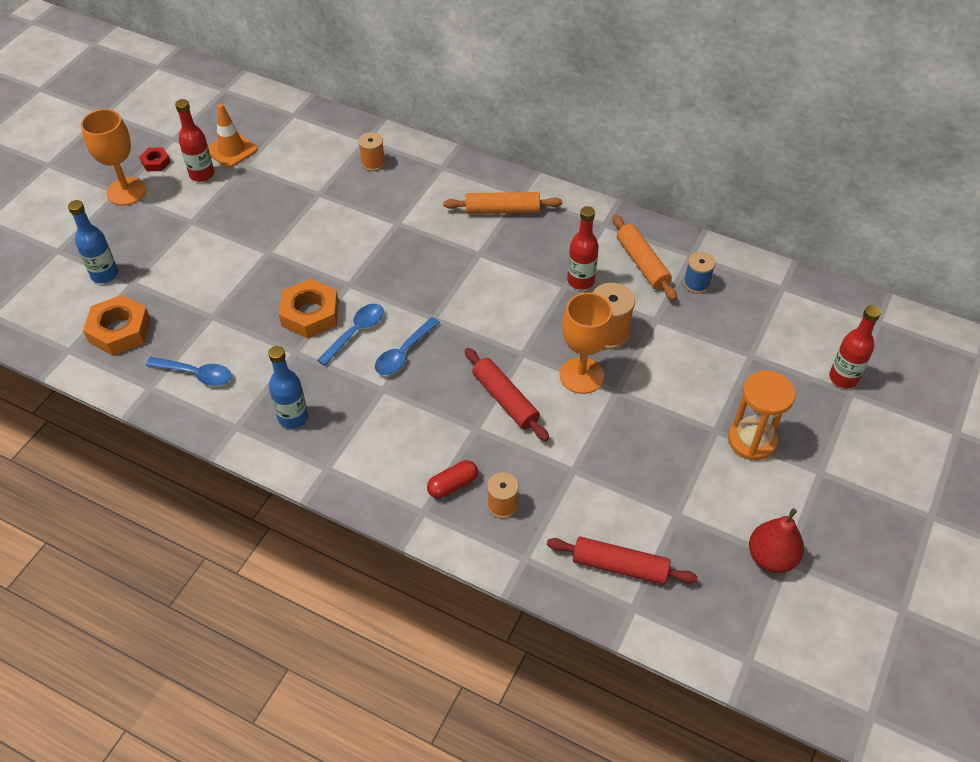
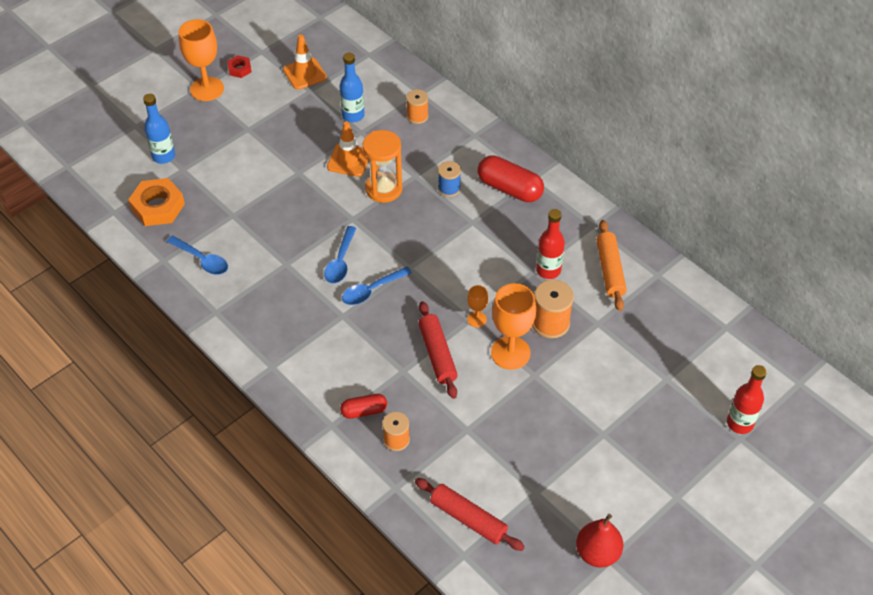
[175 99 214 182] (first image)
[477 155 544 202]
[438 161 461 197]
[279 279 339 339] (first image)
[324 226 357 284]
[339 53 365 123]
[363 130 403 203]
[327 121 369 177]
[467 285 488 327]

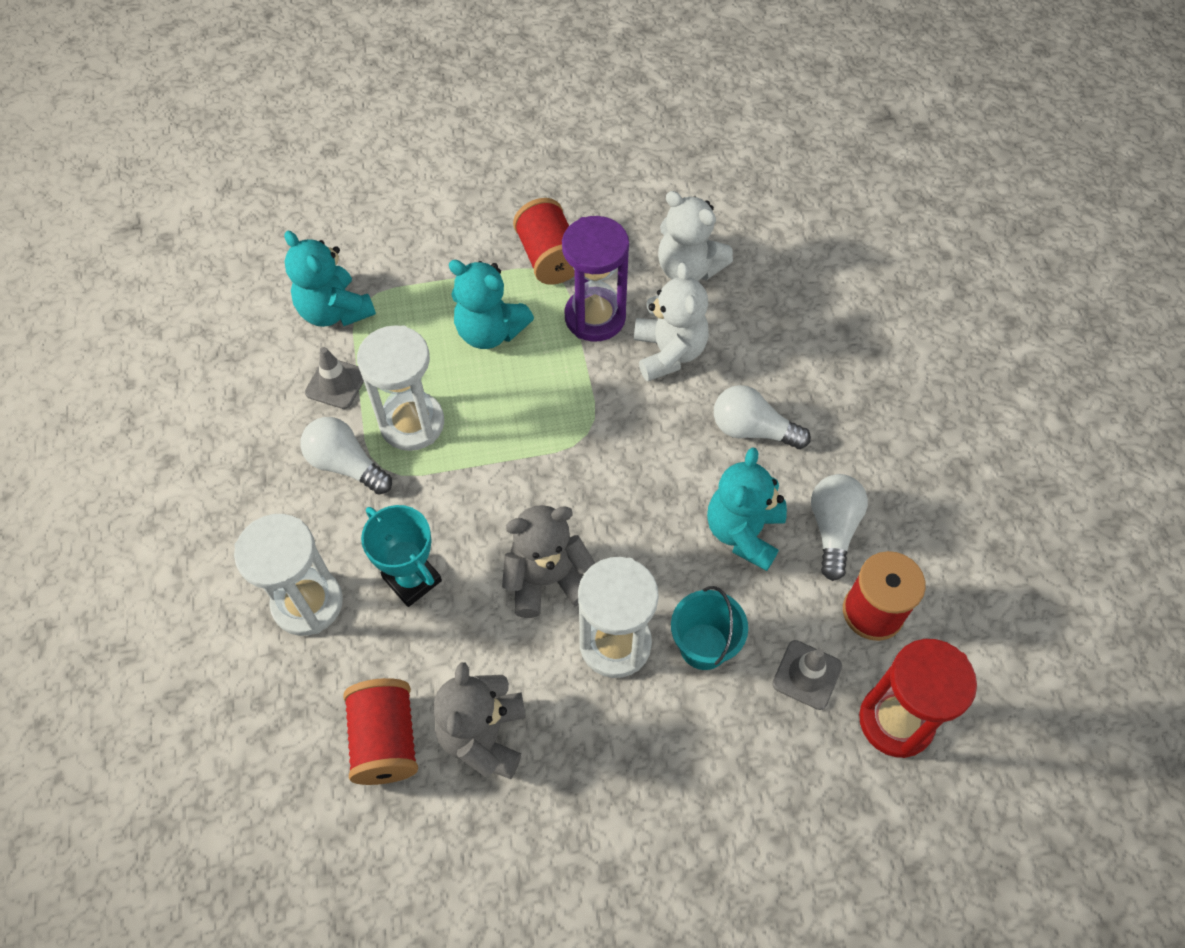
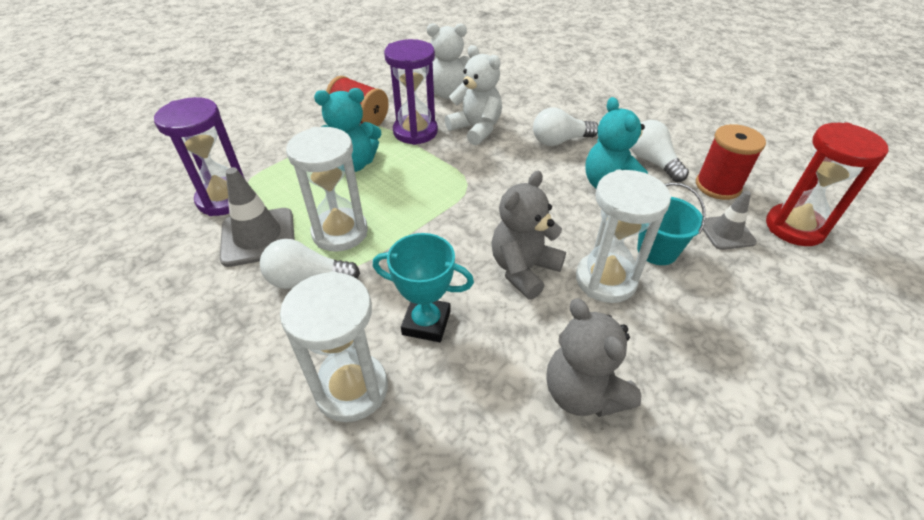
[154 97 245 216]
[220 167 295 267]
[343 678 418 785] (first image)

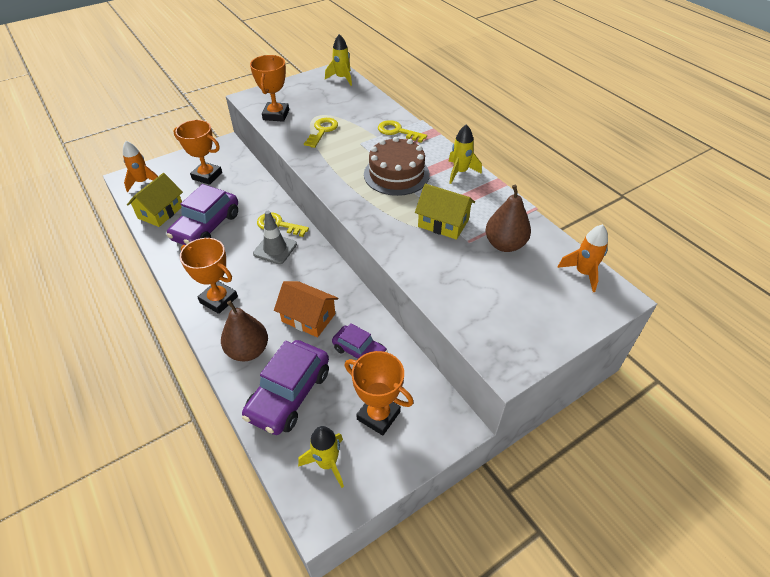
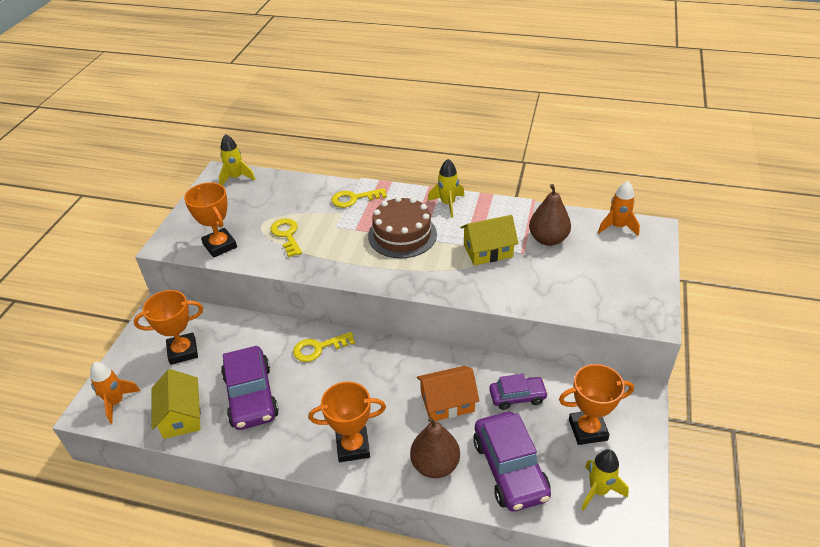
[253 211 297 264] (first image)

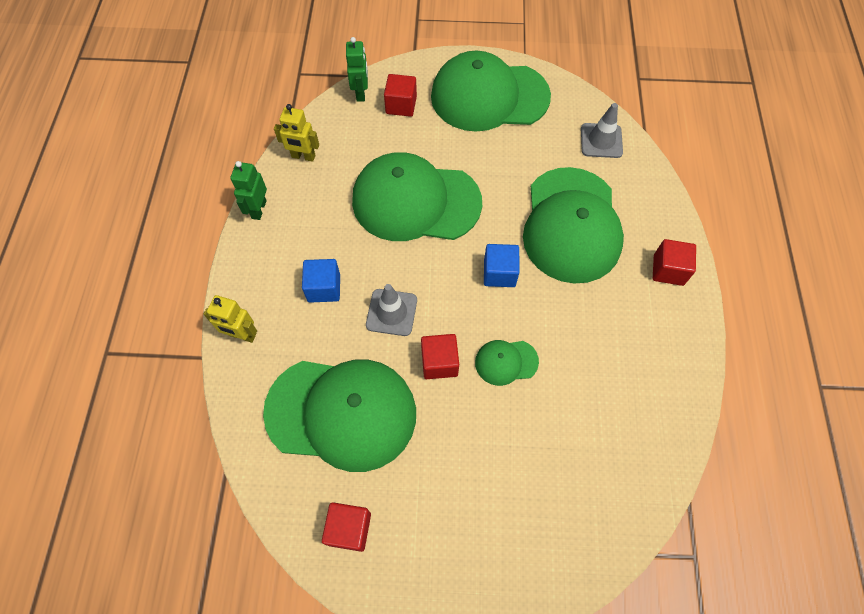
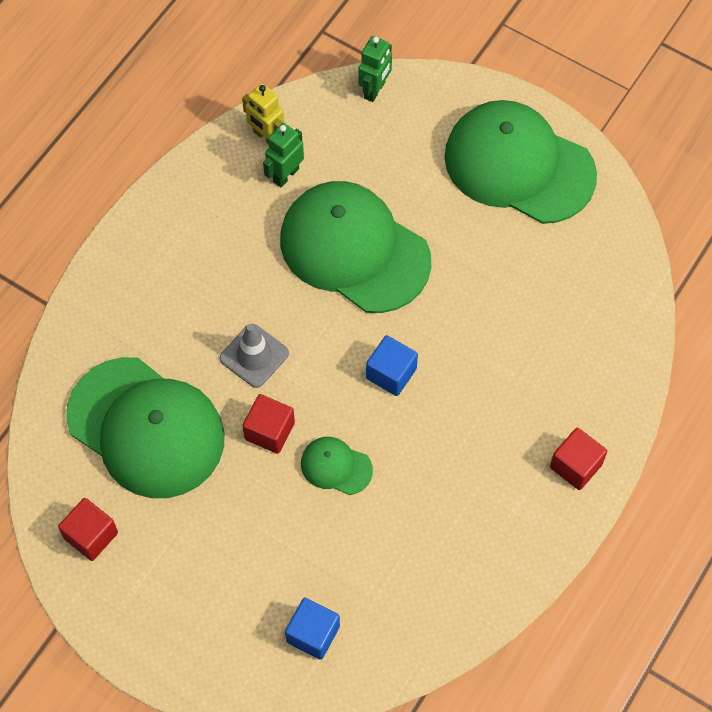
[384 74 417 117] (first image)
[581 103 623 158] (first image)
[263 123 304 187]
[523 167 624 283] (first image)
[285 598 340 660]
[204 295 257 343] (first image)

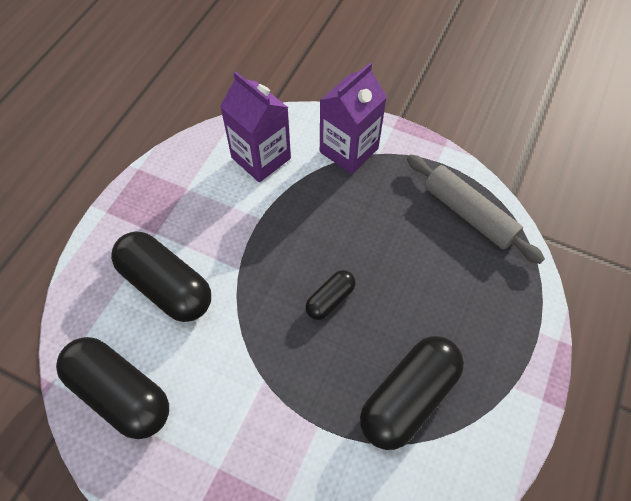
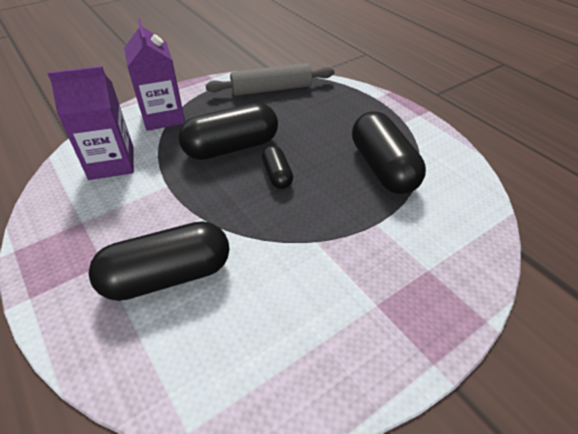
[178 103 278 160]

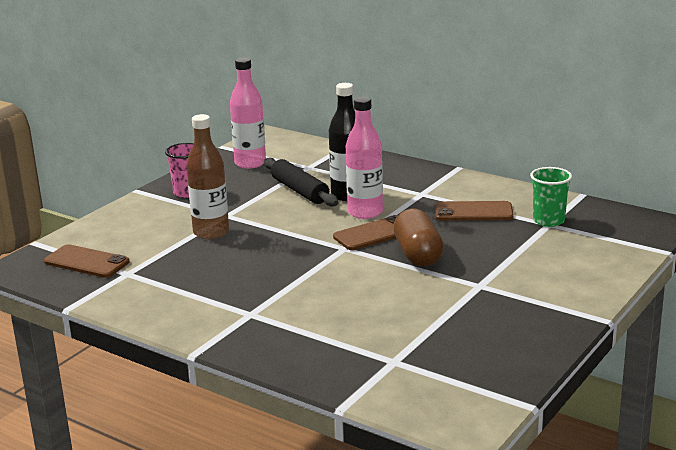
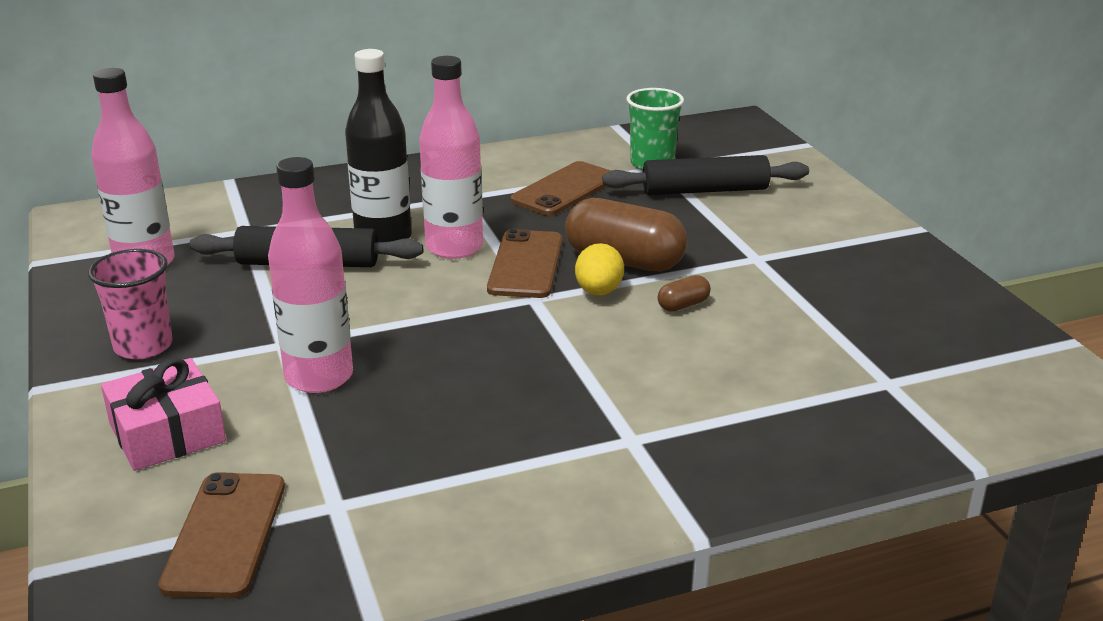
[268 157 353 393]
[158 472 285 598]
[602 155 809 195]
[575 243 624 296]
[658 275 711 312]
[101 358 226 471]

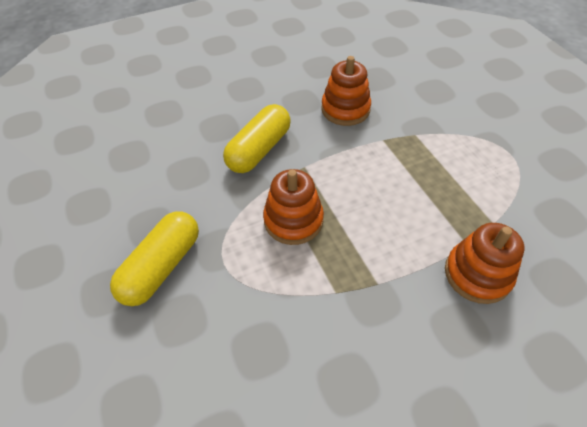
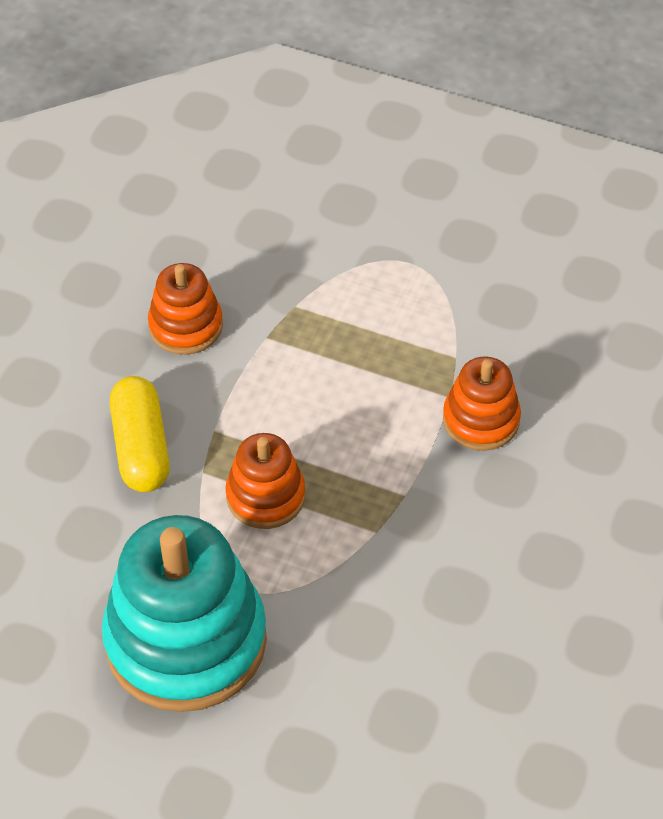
[102 515 267 712]

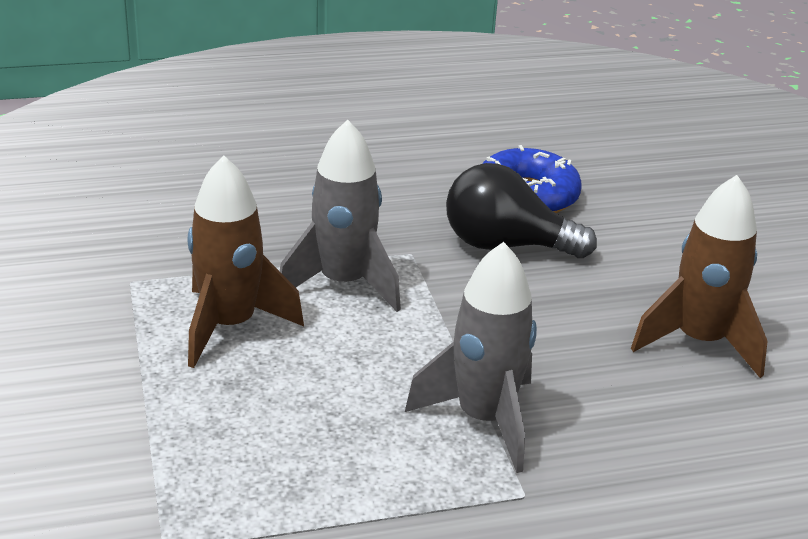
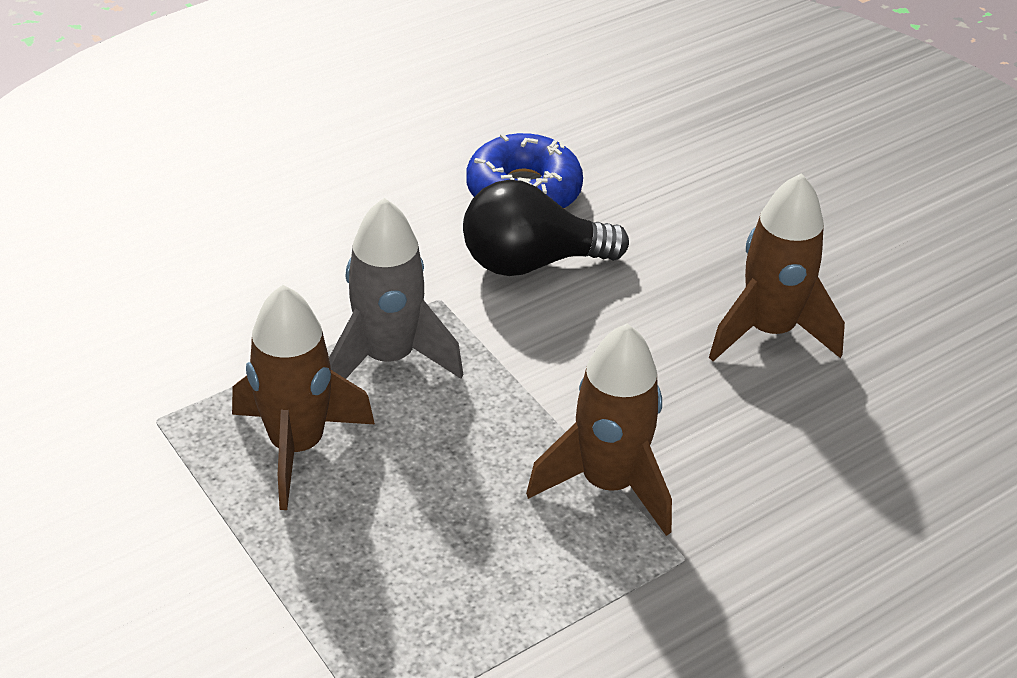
[526 324 672 536]

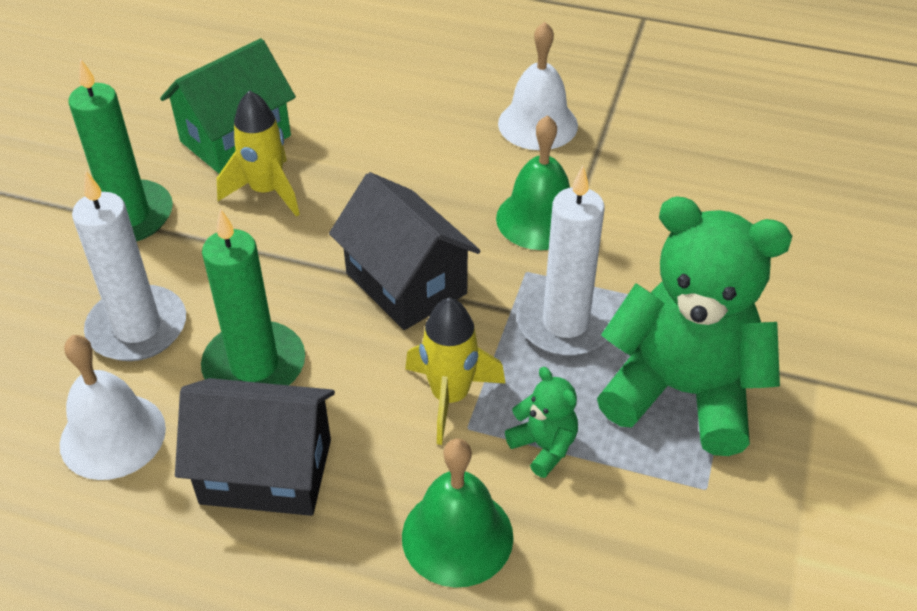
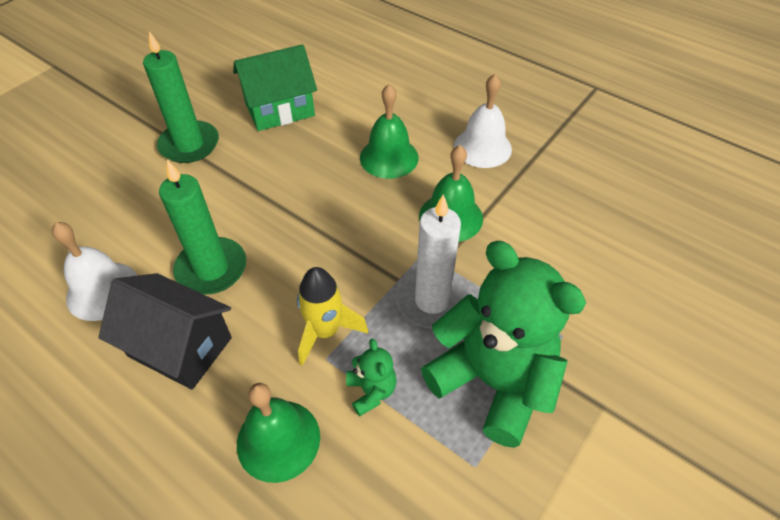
[217 90 300 217] (first image)
[72 170 186 361] (first image)
[329 172 481 330] (first image)
[360 84 418 179]

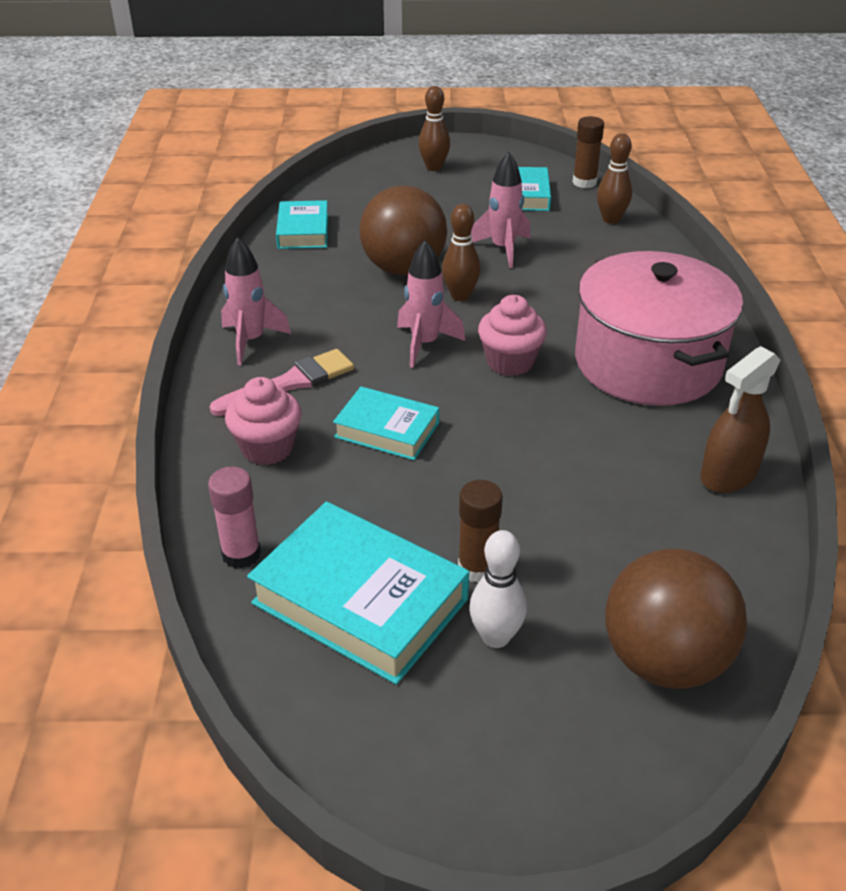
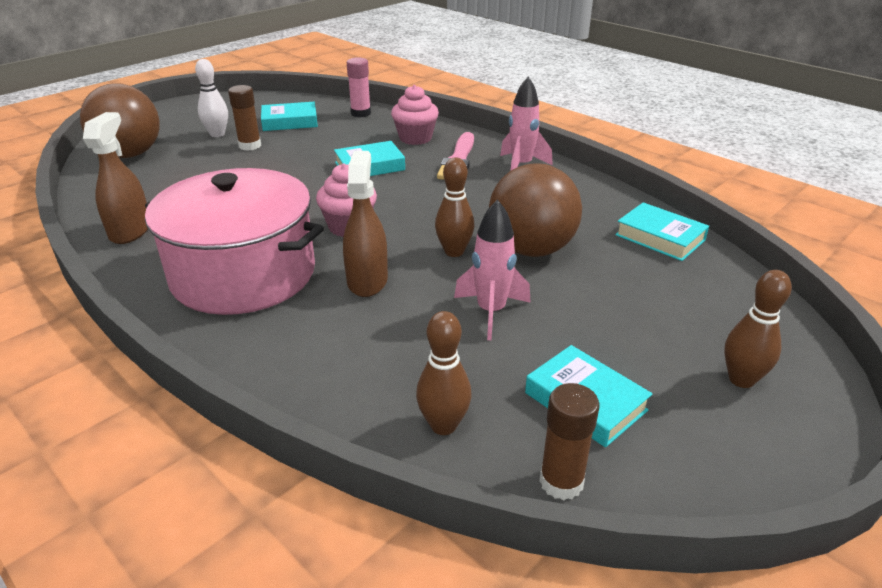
[397 240 465 368] (first image)
[261 102 318 131]
[343 151 388 297]

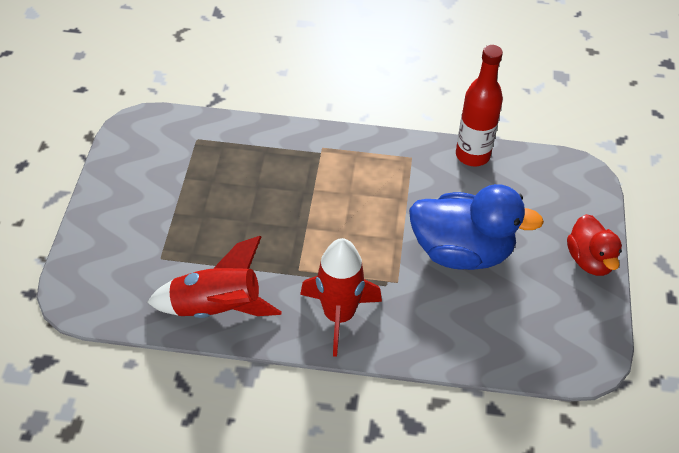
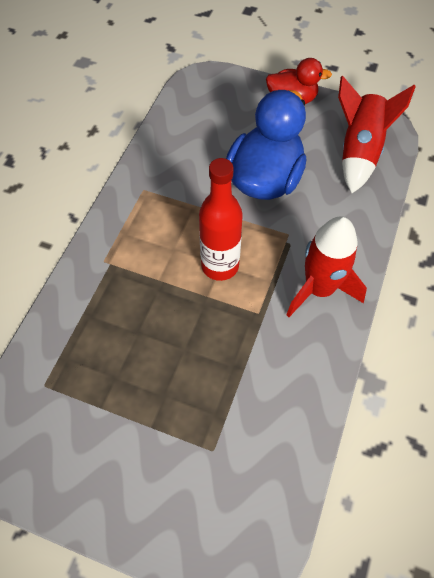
[199 158 243 281]
[338 75 416 193]

